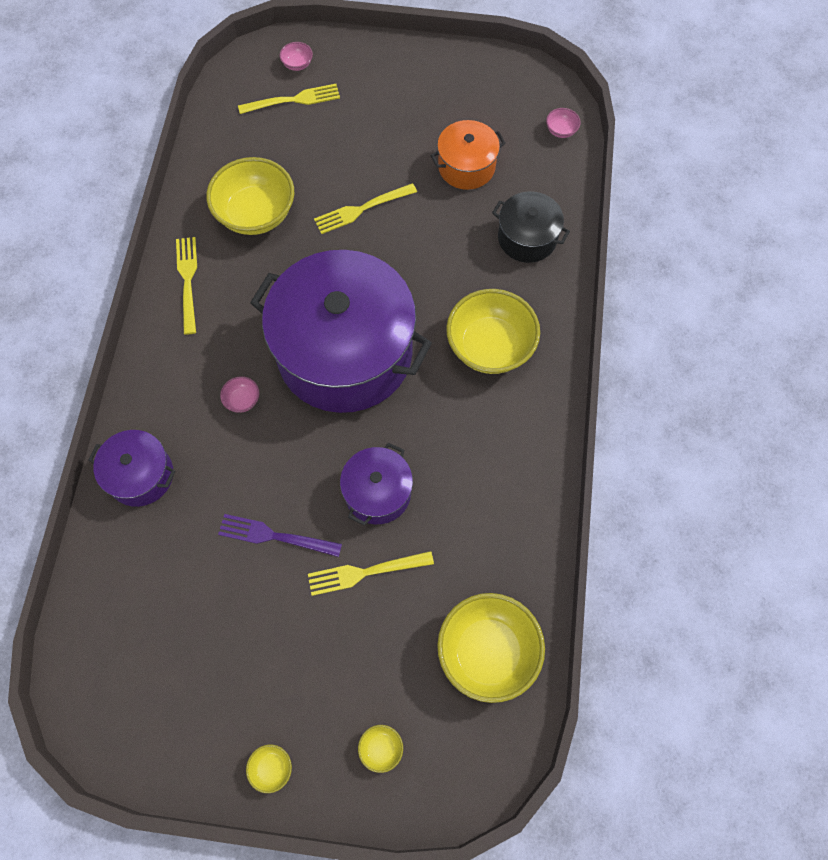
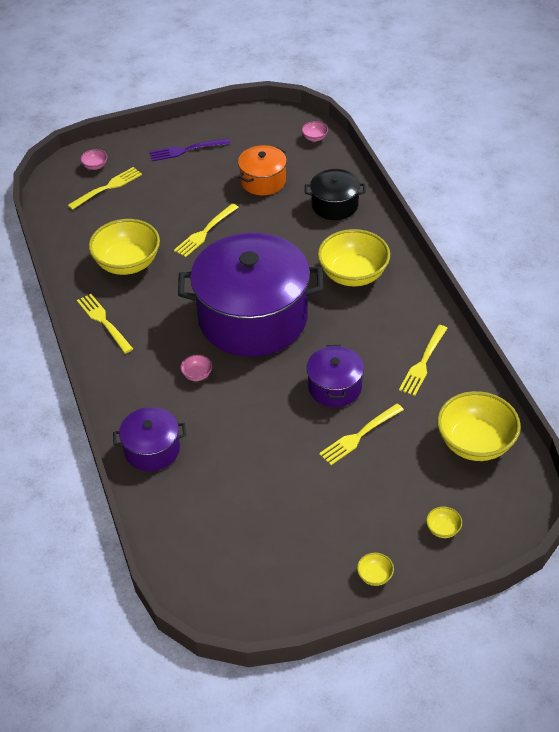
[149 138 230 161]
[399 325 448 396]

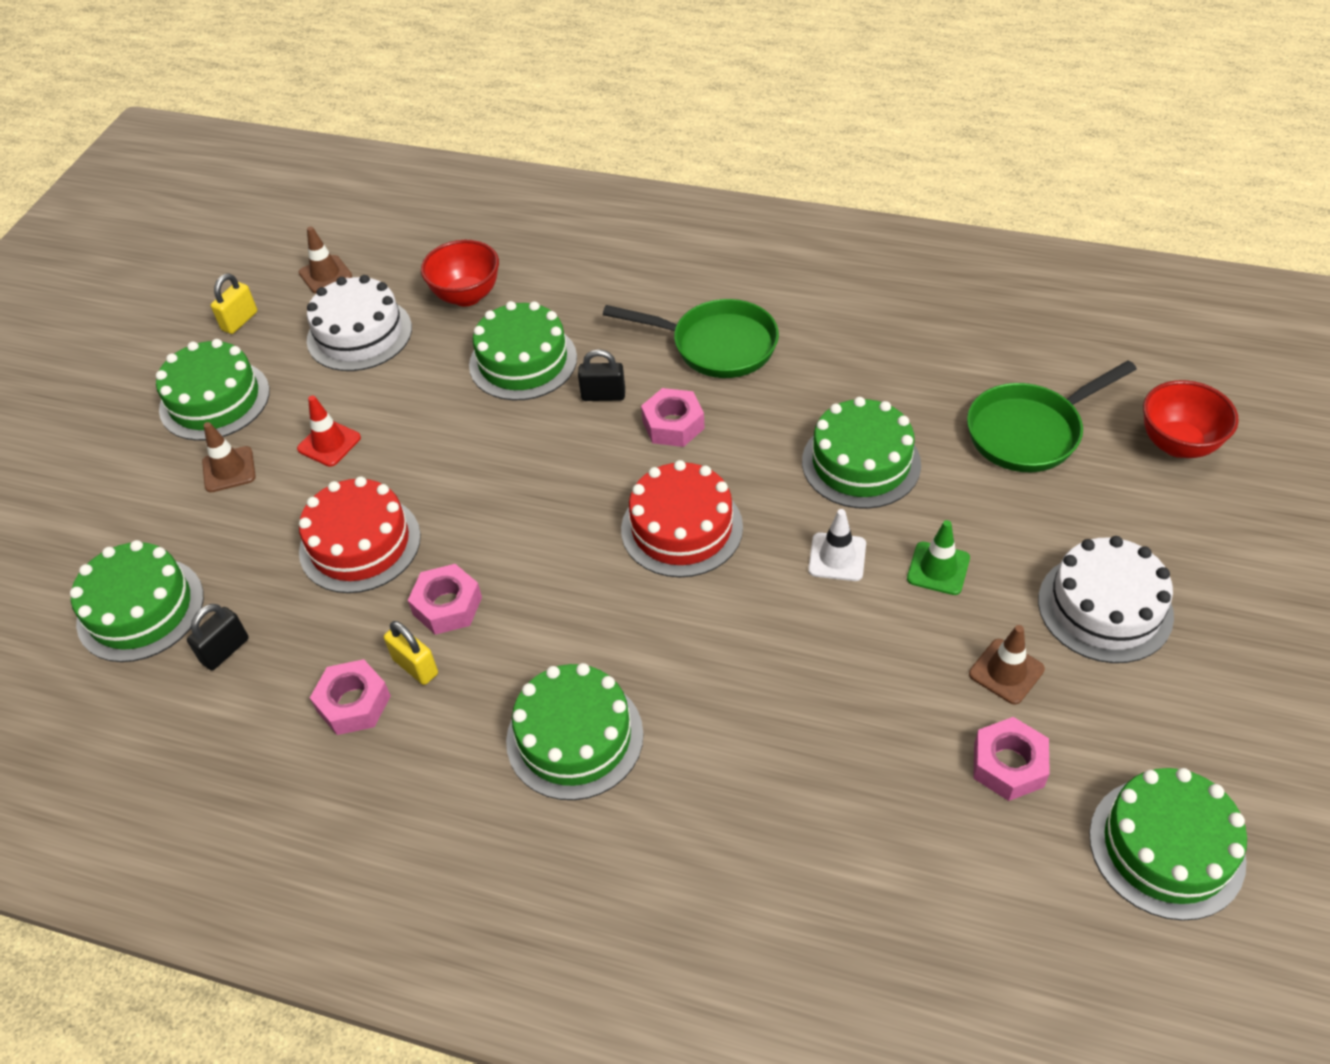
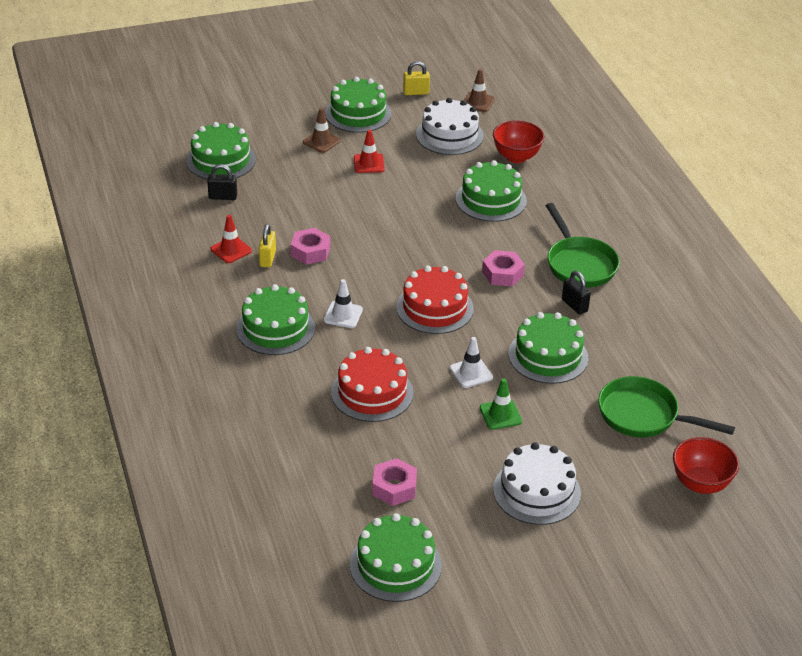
[562 271 591 315]
[331 347 414 422]
[969 625 1045 705] (first image)
[211 215 252 263]
[323 279 363 328]

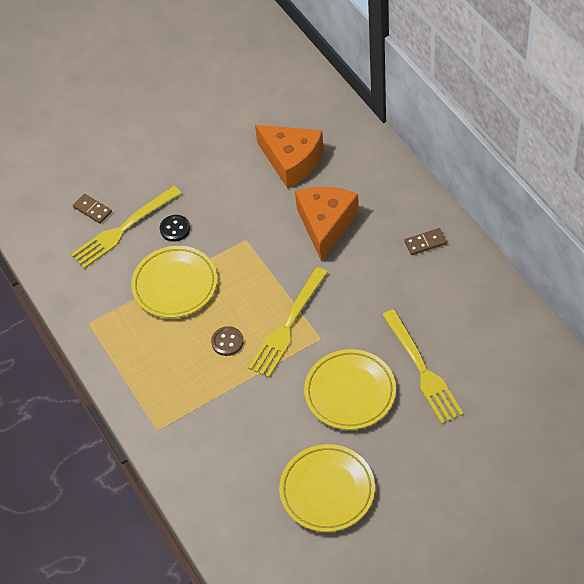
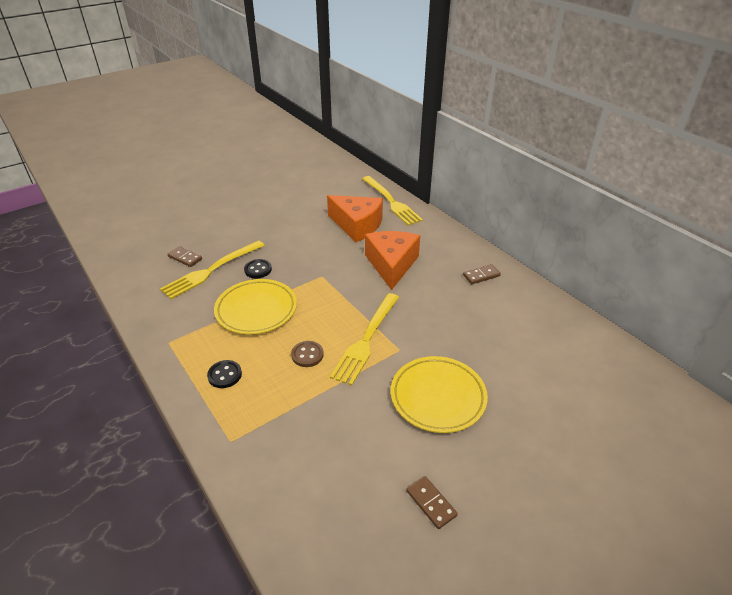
[362 176 423 226]
[406 476 458 529]
[207 360 242 388]

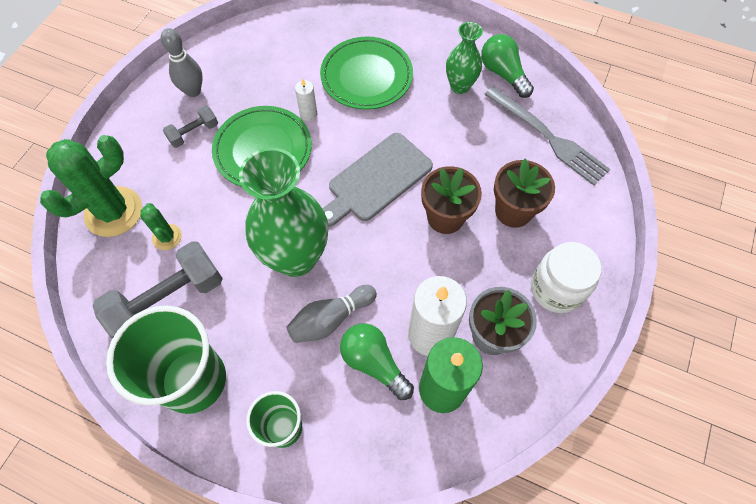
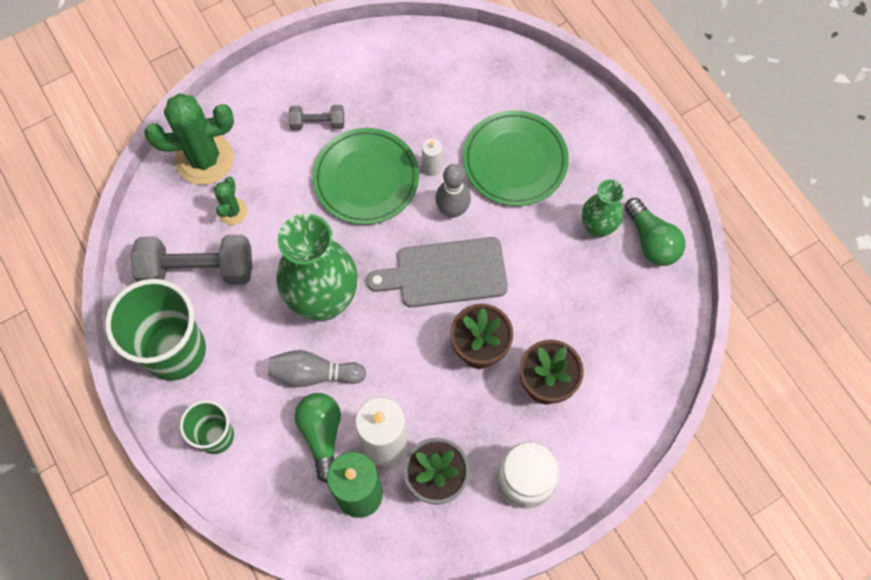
[435 164 471 218]
[625 198 685 266]
[484 86 611 186] (first image)

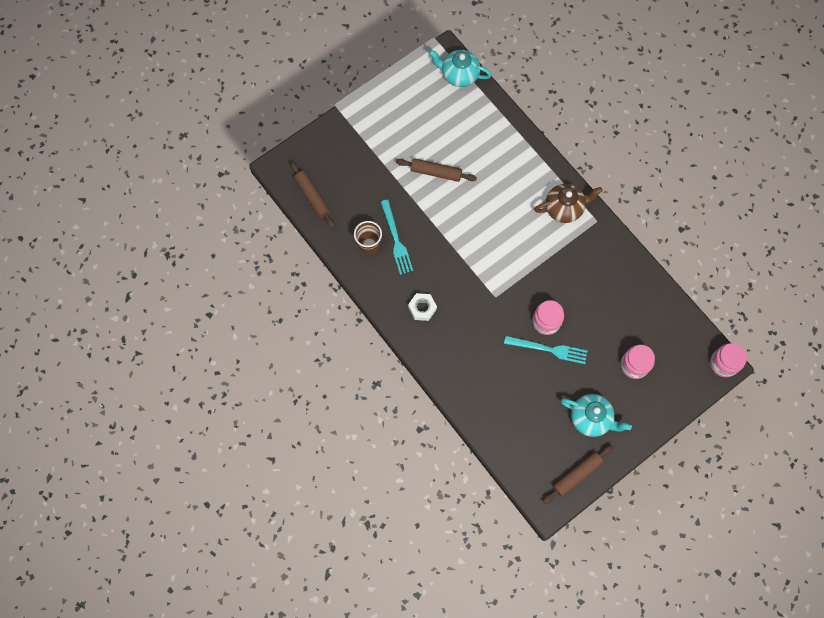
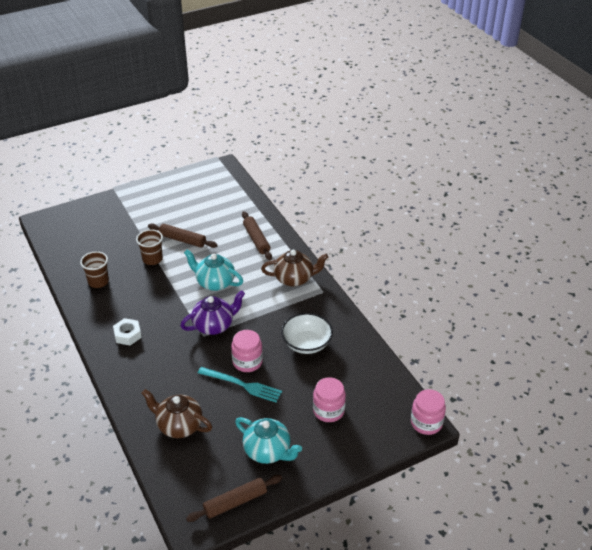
[184 249 243 291]
[242 211 272 260]
[381 199 413 275] (first image)
[136 229 163 265]
[180 290 245 335]
[281 313 333 354]
[142 389 212 438]

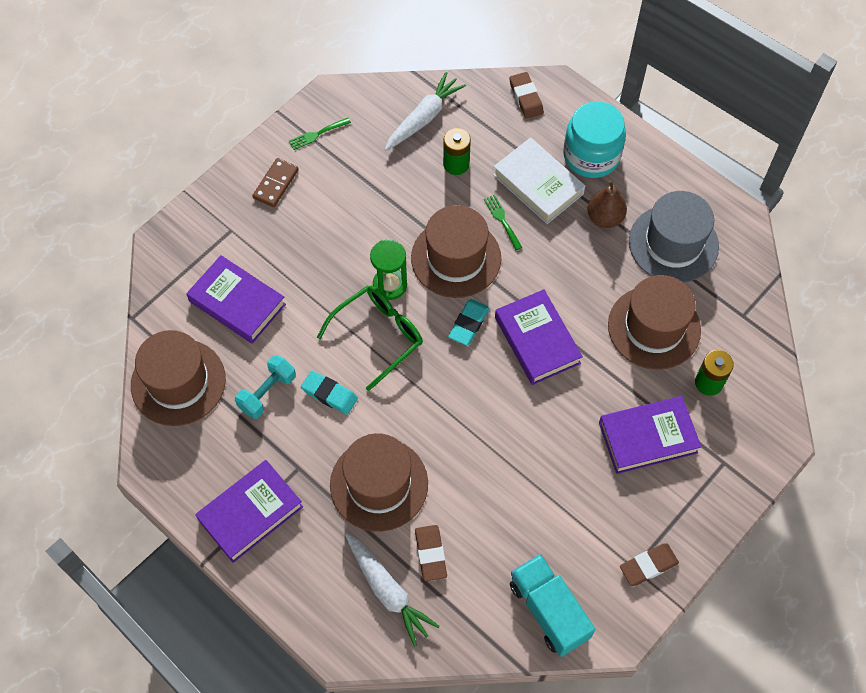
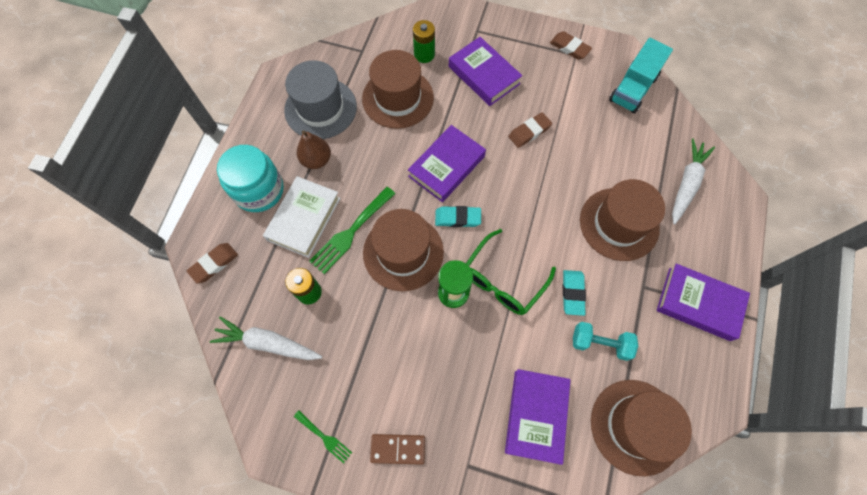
[309 187 396 274]
[466 229 556 315]
[508 112 552 148]

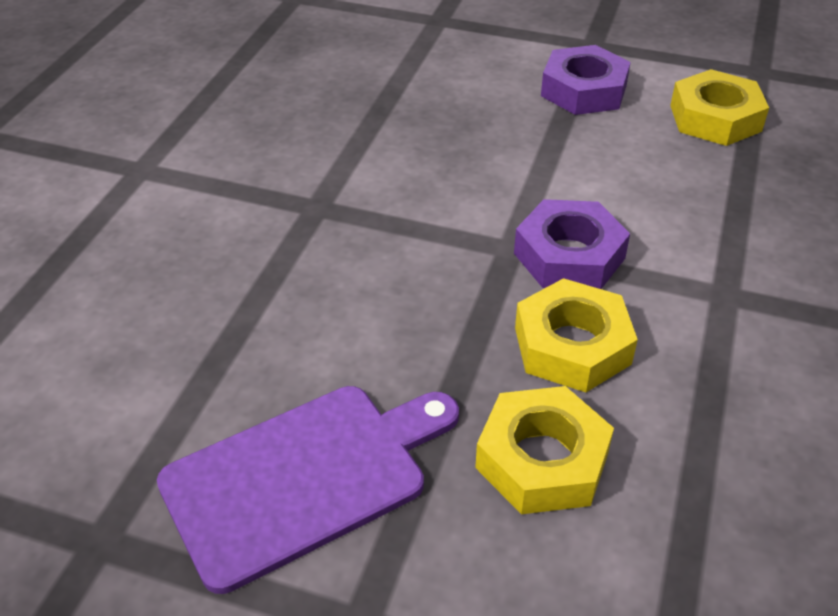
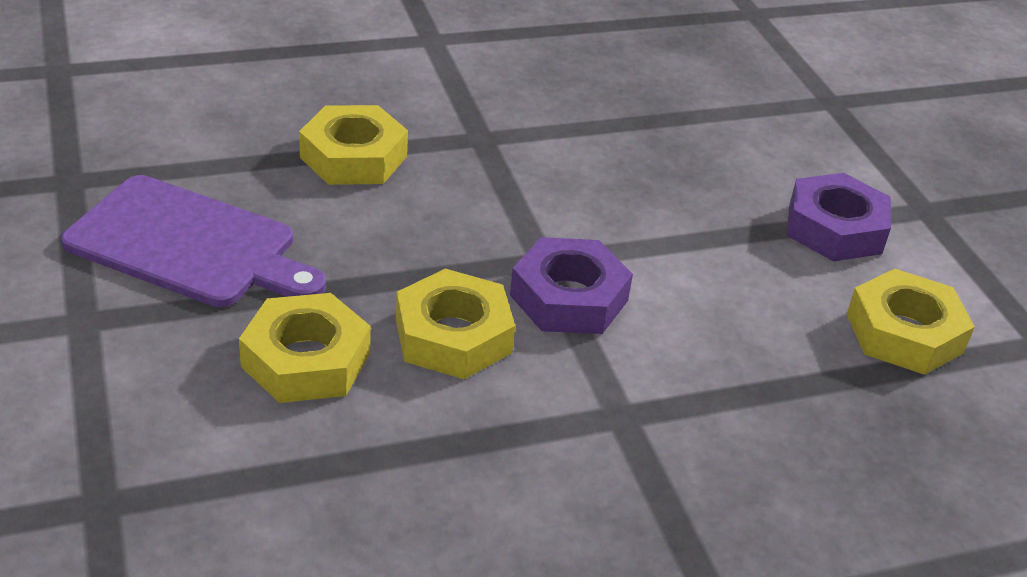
[299 105 408 185]

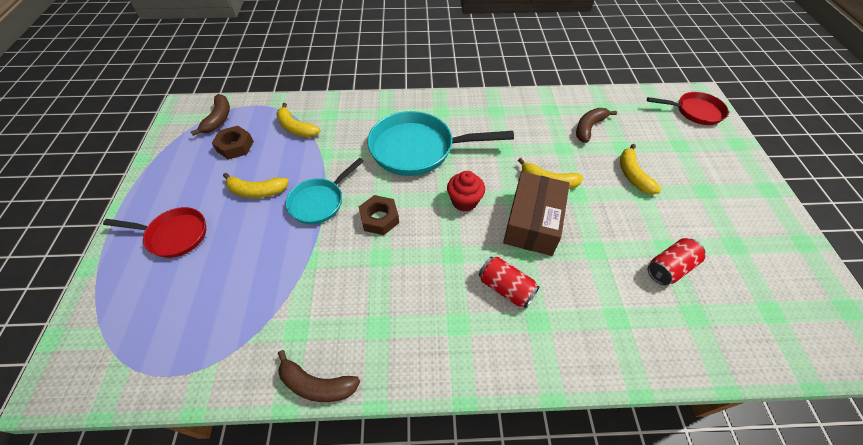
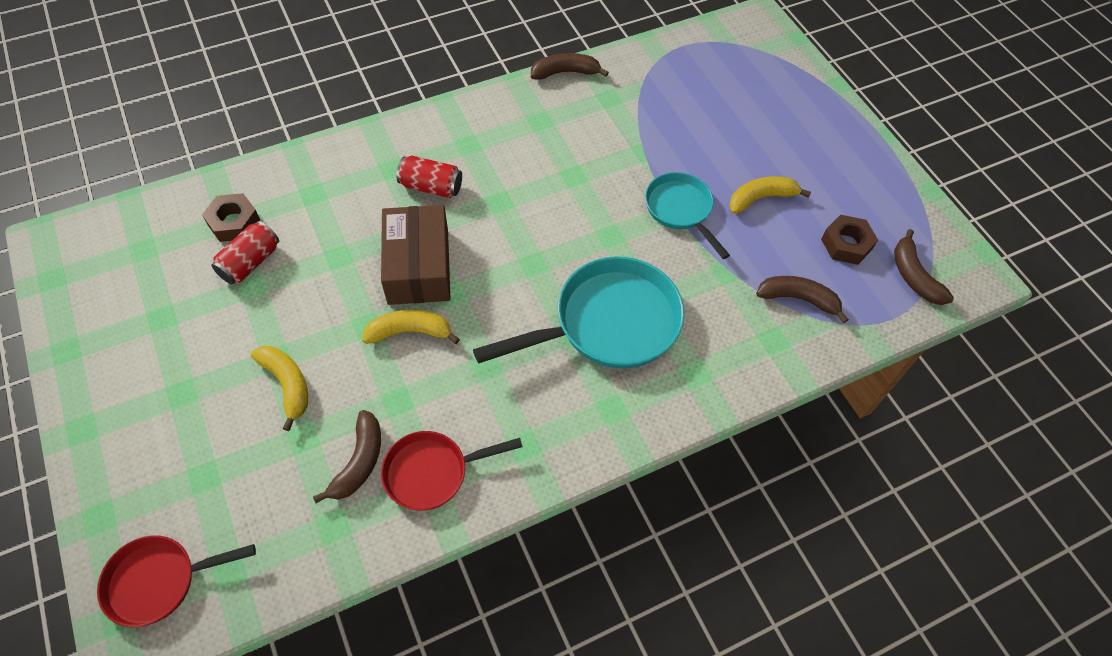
[756 276 849 324]
[645 172 730 259]
[447 171 485 212] (first image)
[202 193 260 242]
[381 431 523 511]

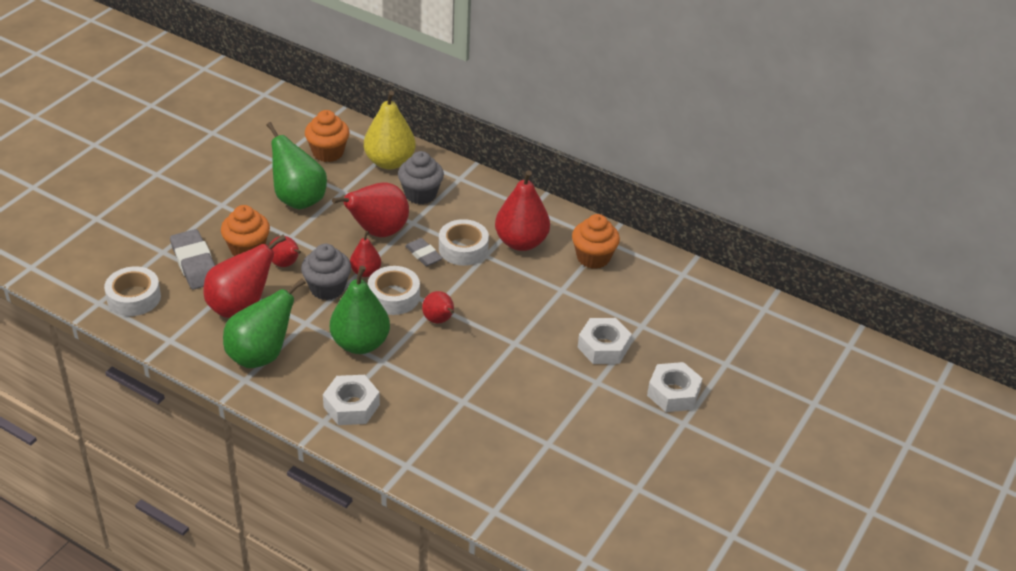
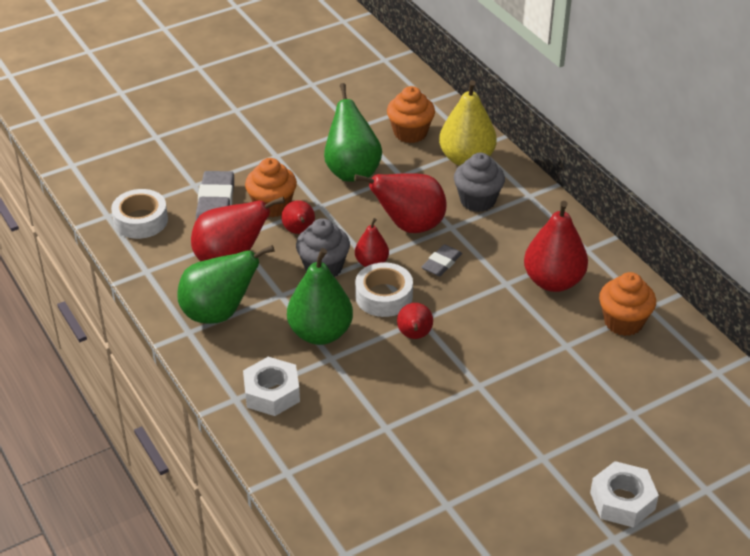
[439 219 489 266] (first image)
[421 244 462 276]
[577 318 632 364] (first image)

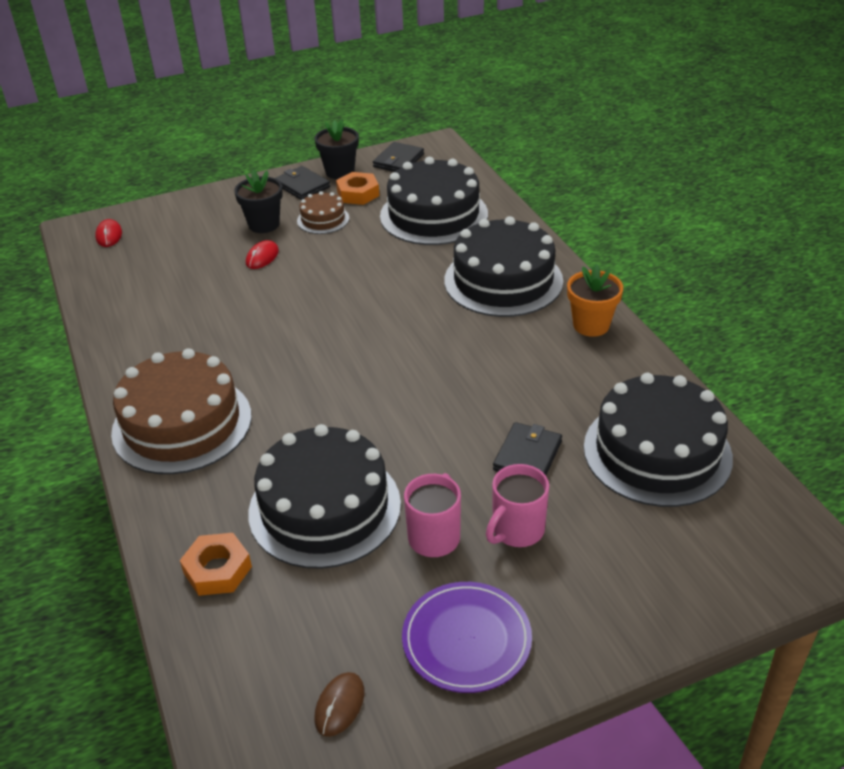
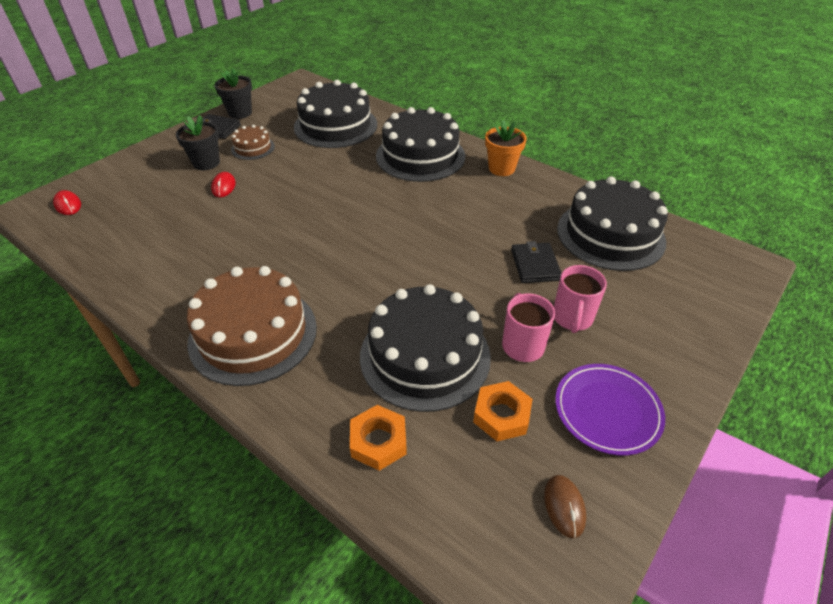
[373 142 424 172] (first image)
[473 381 532 441]

